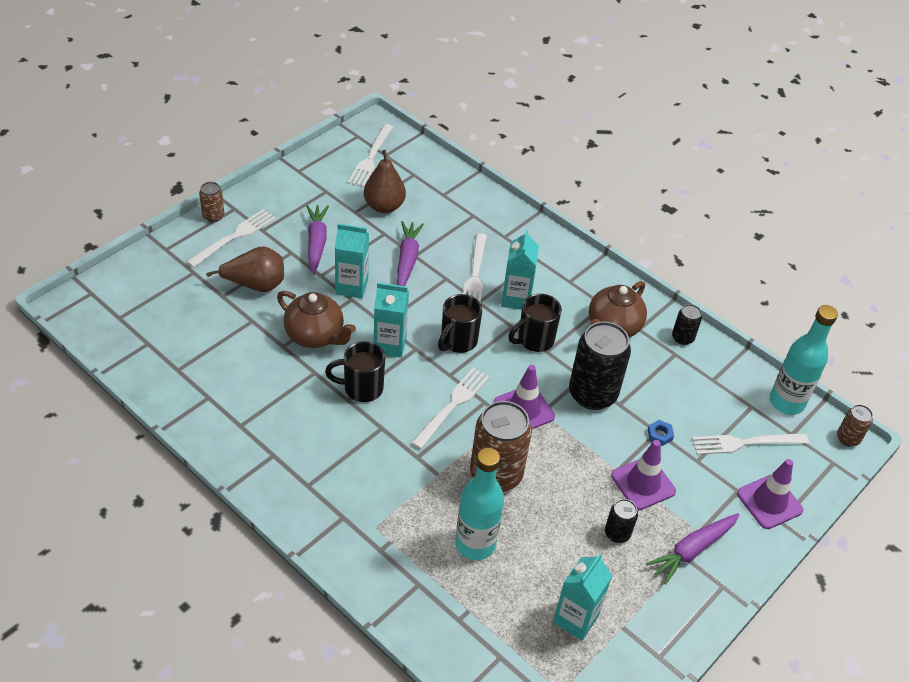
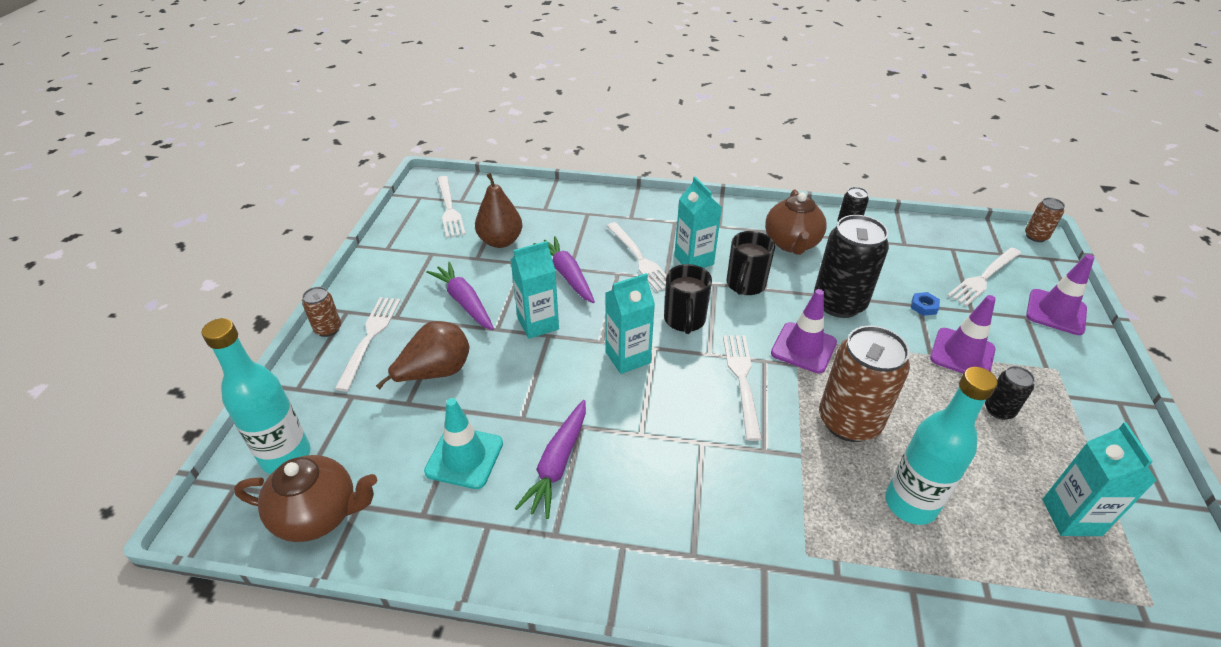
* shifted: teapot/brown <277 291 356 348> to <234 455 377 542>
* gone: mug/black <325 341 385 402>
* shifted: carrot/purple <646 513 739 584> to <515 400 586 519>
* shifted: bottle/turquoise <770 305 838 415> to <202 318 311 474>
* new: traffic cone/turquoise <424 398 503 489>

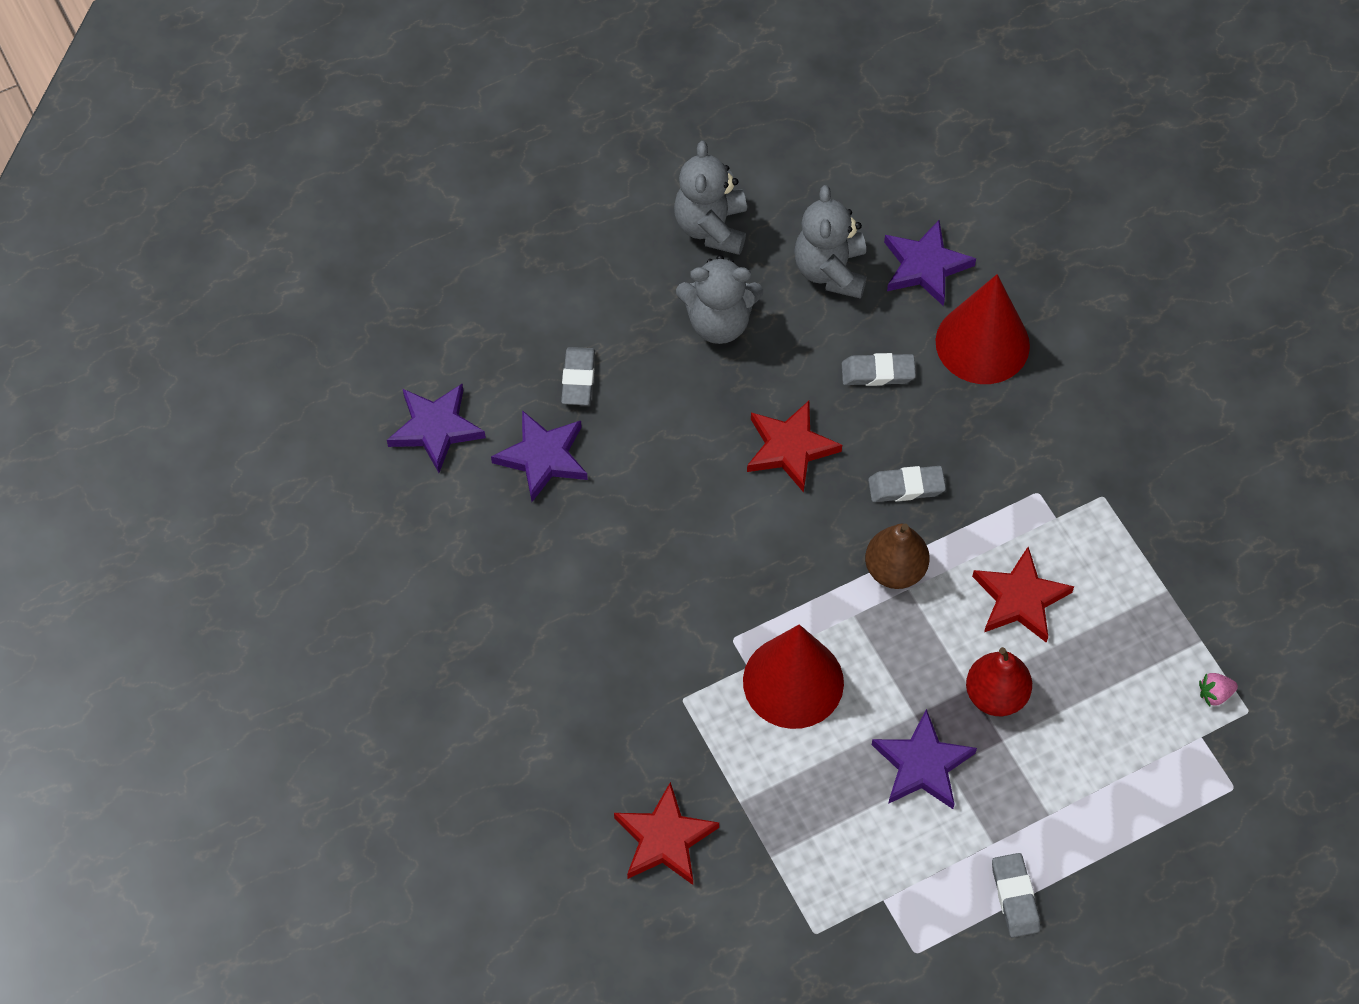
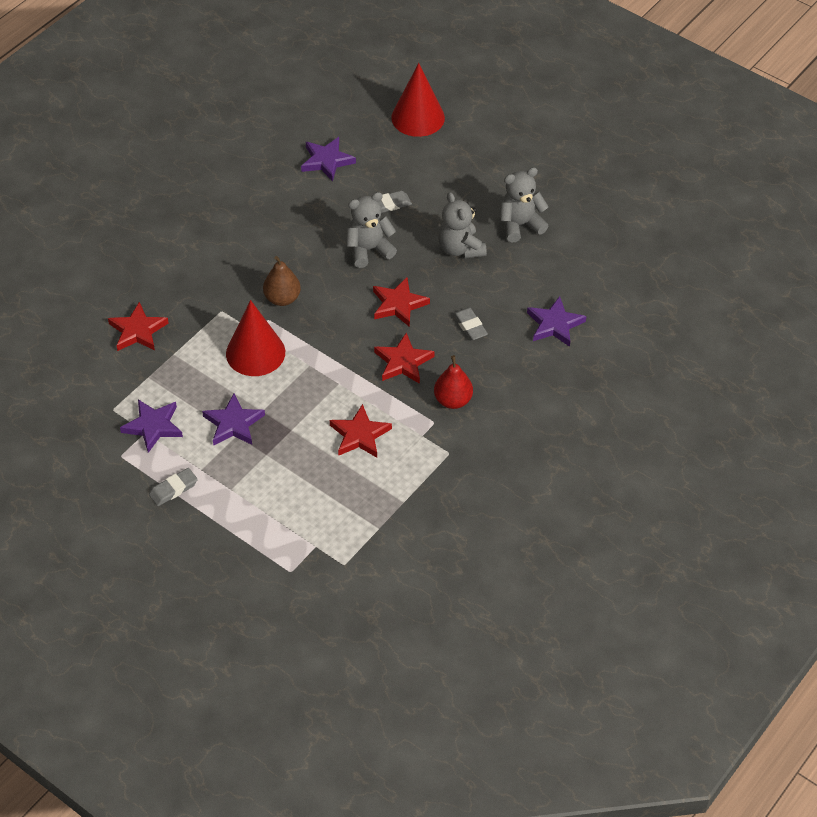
* shifted: star/purple <491 410 588 502> to <120 400 183 453>
* shifted: teddy bear/grey <794 185 867 299> to <347 192 397 268>
* shifted: pear/brown <865 523 929 589> to <263 256 301 306>
* swapped: eraser/grey <868 466 946 502> to star/red <374 333 435 384>
* shifted: cone/red <936 274 1030 384> to <391 63 445 137>
* shifted: pear/red <966 647 1032 716> to <434 355 473 409>
* gone: strawberry/pink <1199 673 1238 706>

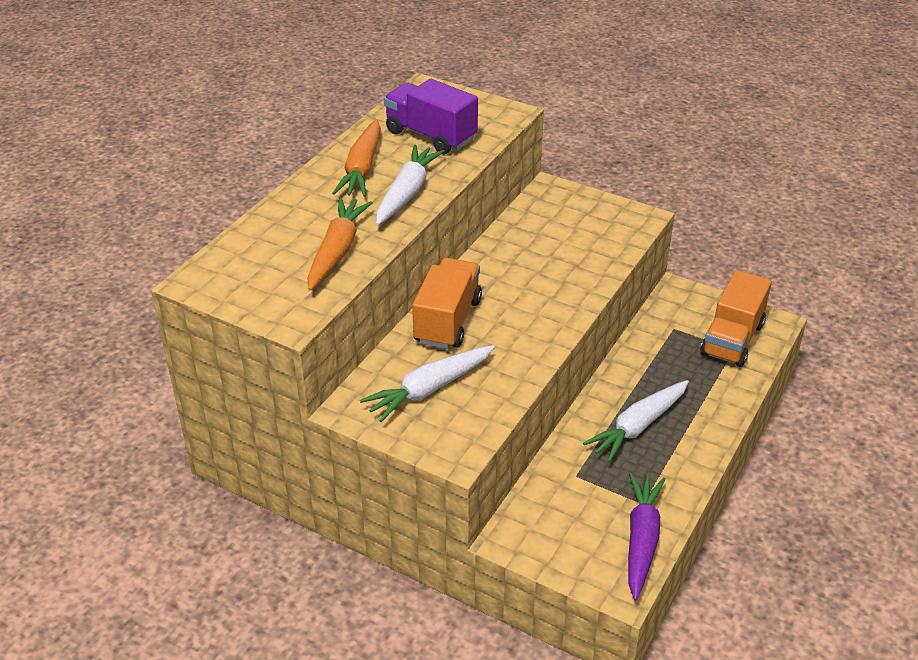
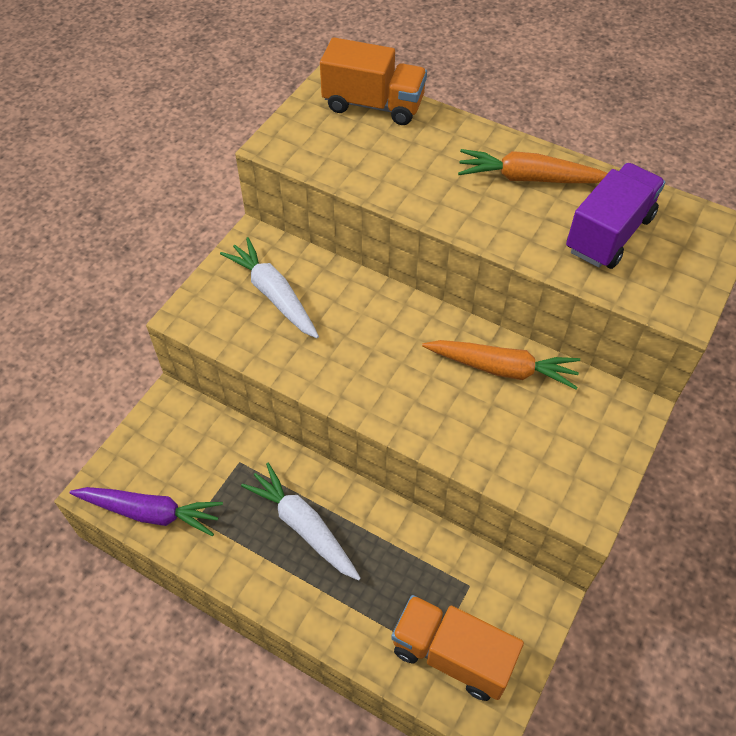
* shifted: carrot/orange <308 197 373 291> to <422 340 580 389>
* gone: carrot/white <376 145 445 225>
* shifted: truck/orange <412 258 482 349> to <320 37 427 125>

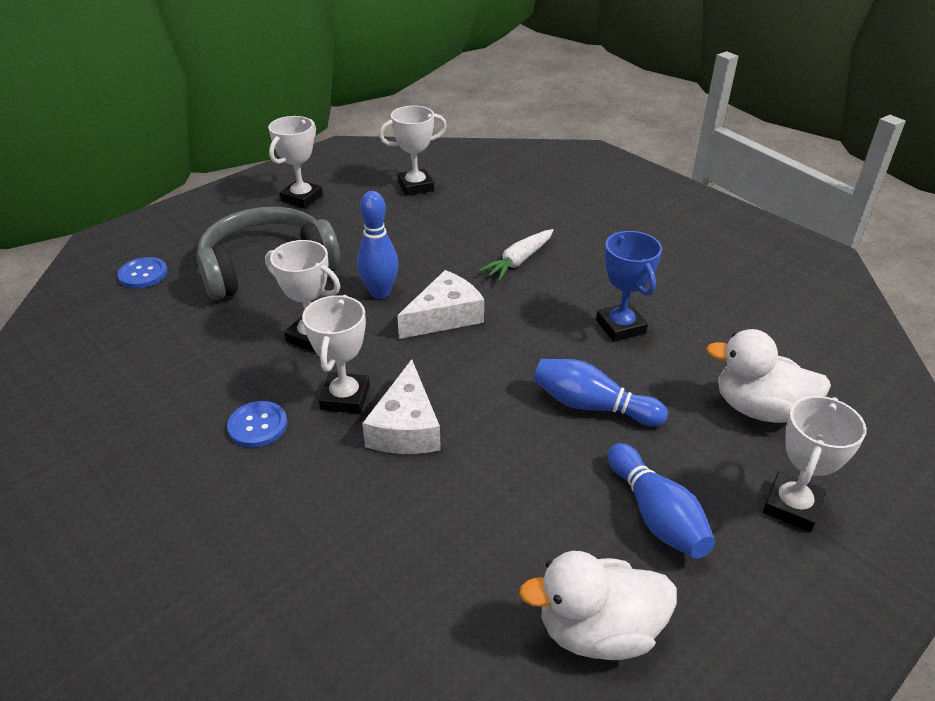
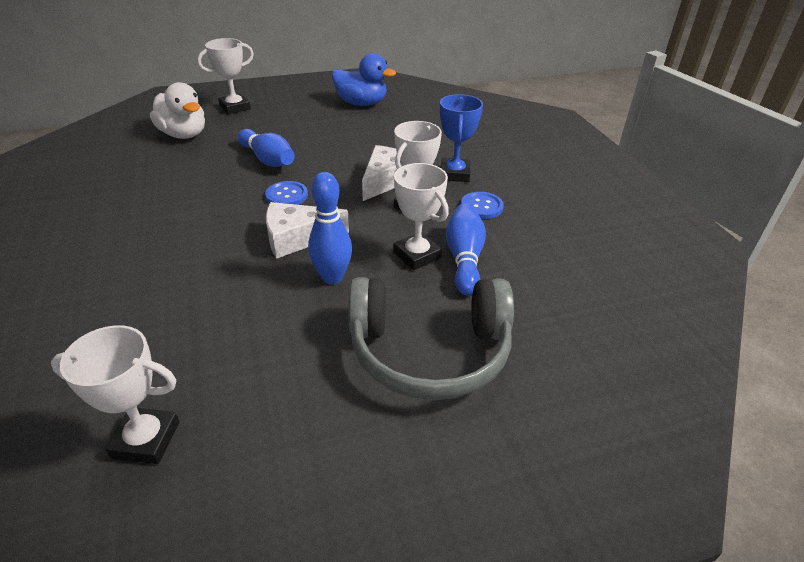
* shifted: button/blue <117 257 168 289> to <265 181 308 205>
* gone: trophy/white <268 116 323 208>
* gone: carrot/white <479 229 554 281>
* repainted: duck/white <519 551 677 660> to duck/blue <332 53 396 106>
* shifted: trophy/blue <596 231 662 342> to <440 94 483 182>
* shifted: bowling pin/blue <608 443 715 559> to <446 203 486 296>

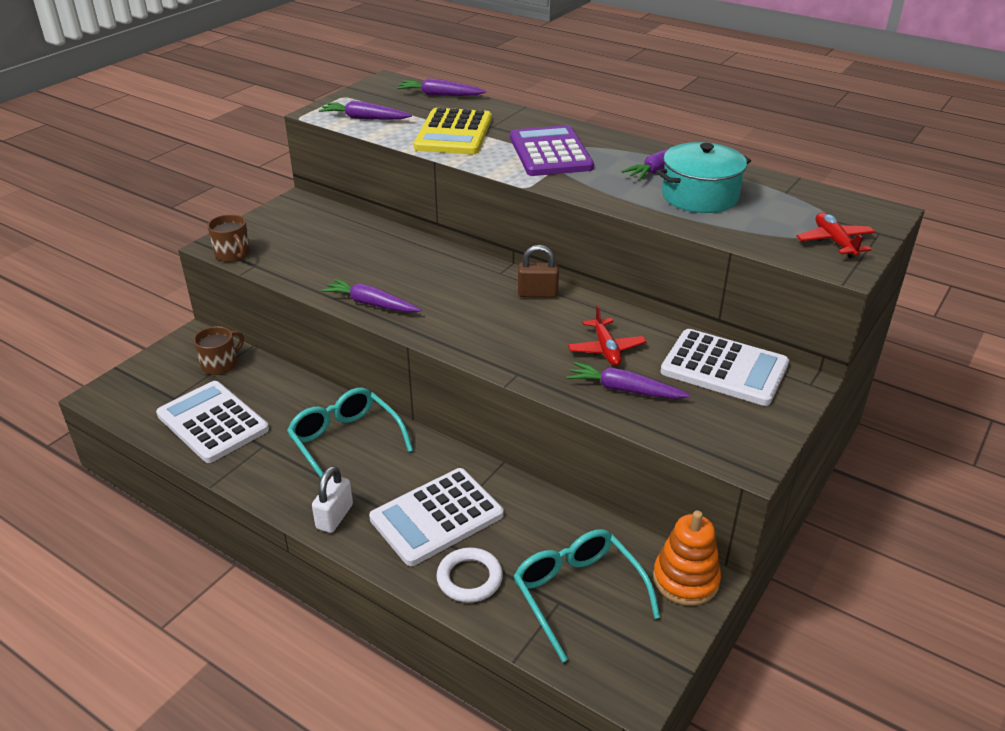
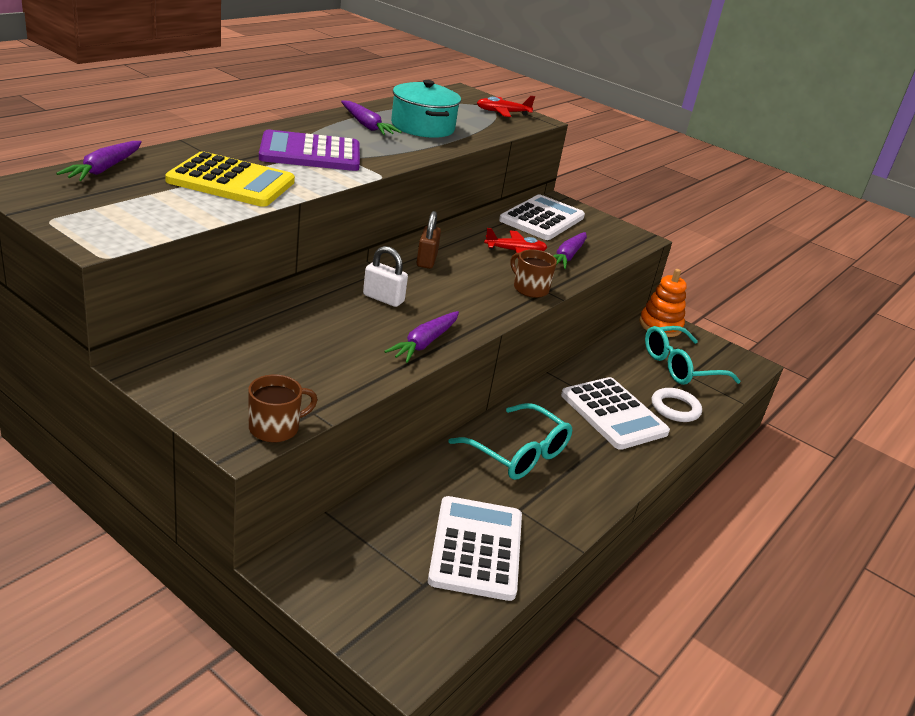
* rotated: calculator/white <156 381 269 463> = <428 496 522 601> 135 degrees clockwise
* shifted: mug/brown <193 326 244 375> to <510 249 557 298>
* rotated: glasses/turquoise <287 388 413 481> = <448 403 572 480> 105 degrees counterclockwise
* shifted: padlock/white <312 466 353 533> to <363 246 408 307>
* gone: carrot/purple <319 101 412 120>

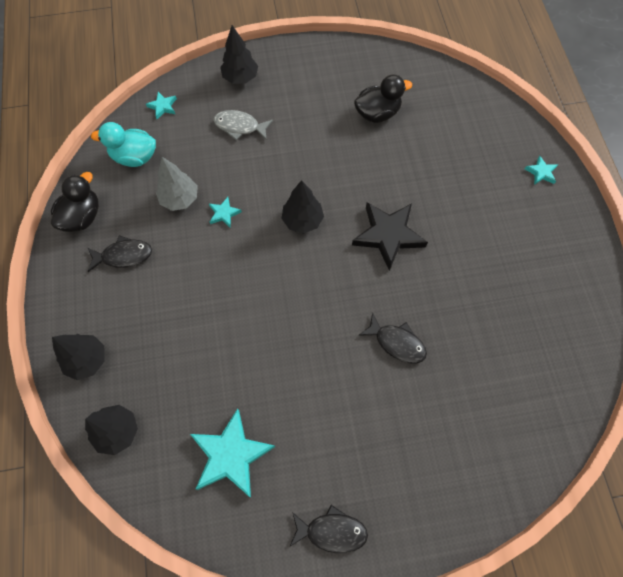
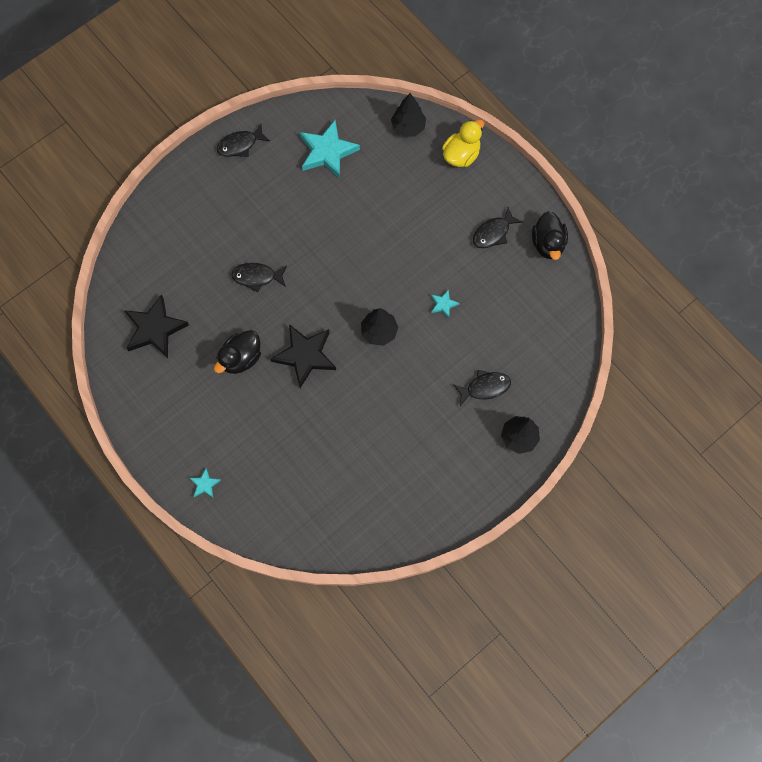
* swapped: tree/black <52 334 105 380> to duck/yellow <442 120 484 167>
* gone: duck/turquoise <91 122 156 167>
* gone: star/turquoise <146 92 177 119>
* gone: tree/grey <156 157 198 211>
* repainted: fish/grey <214 110 273 140> to fish/black <453 370 511 406>
* shifted: duck/black <354 74 412 123> to <214 330 261 374>
* new: star/black <124 294 189 358>

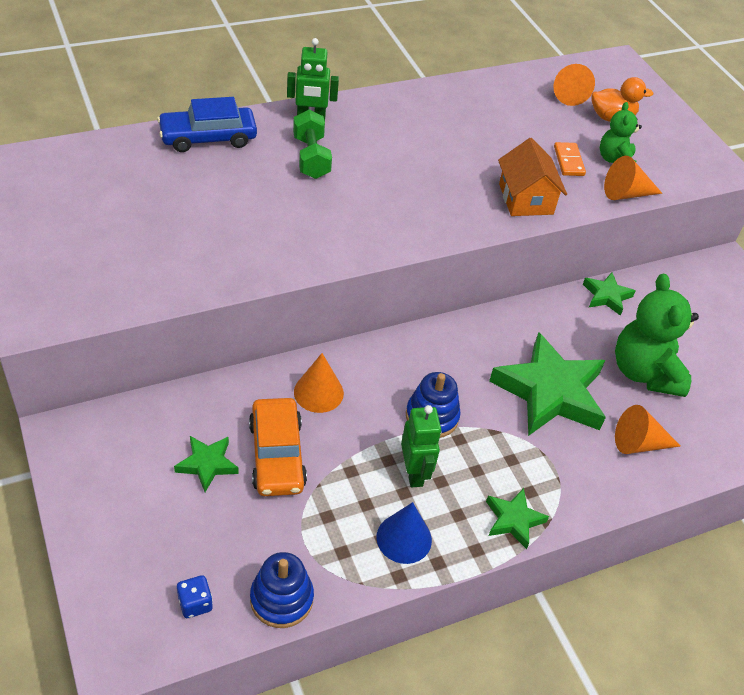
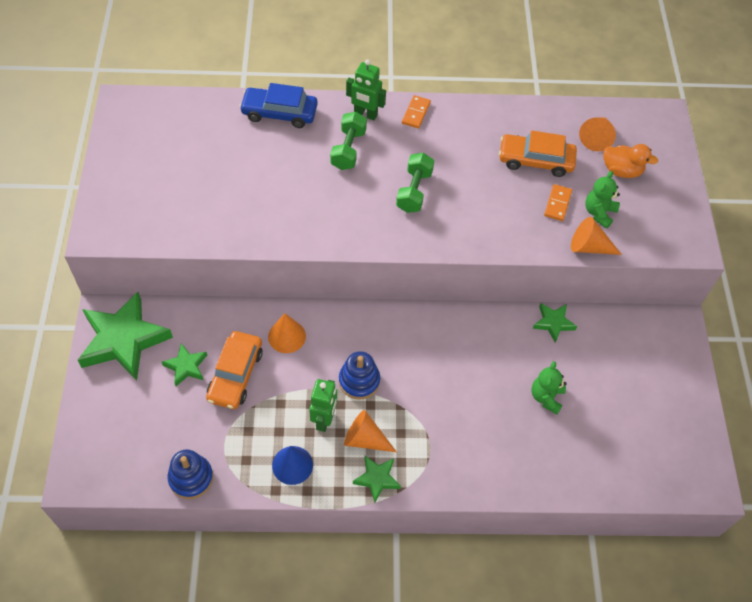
* gone: dice/blue <177 575 213 618>
* shifted: star/green <489 332 606 436> to <78 292 173 381>
* gone: house/orange <498 138 567 216>
* scaled: teddy bear/green <615 274 699 397> = <531 361 567 414> x0.56
* shifted: cone/orange <615 405 680 454> to <344 410 397 452>
* new: dumbbell/green <396 153 434 213>
* new: domino/orange <402 95 431 129>
* new: car/orange <499 131 577 177>

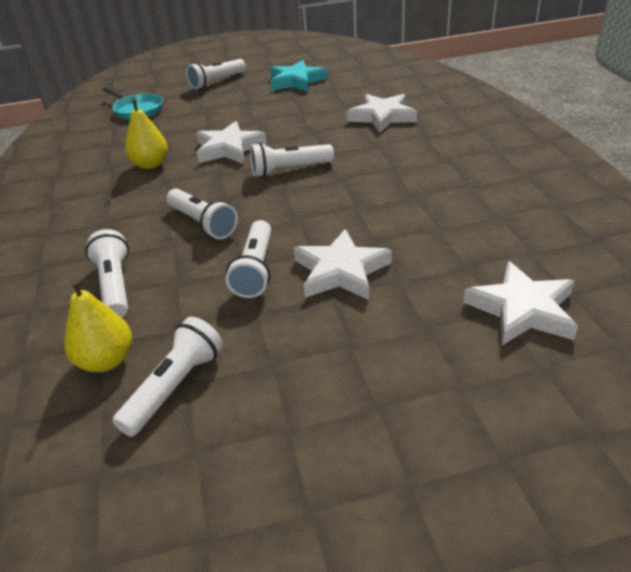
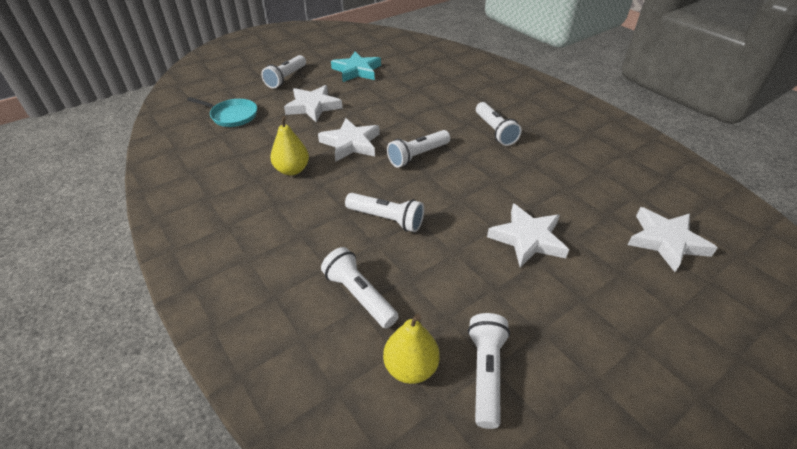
* shifted: flashlight/white <226 220 271 298> to <476 102 522 146>
* shifted: star/white <347 94 417 133> to <284 85 342 122>

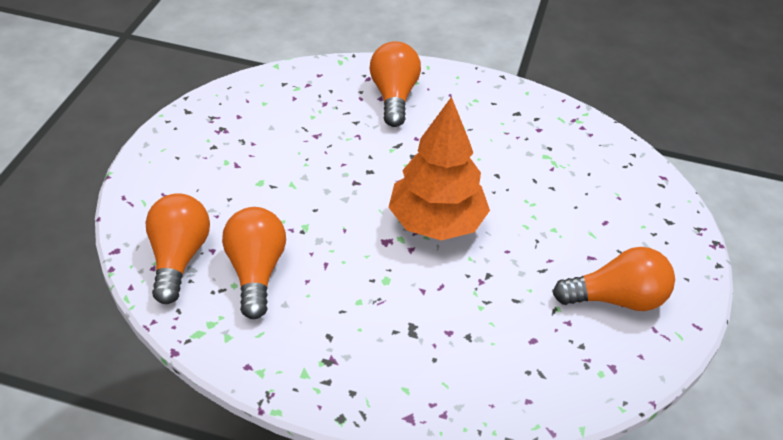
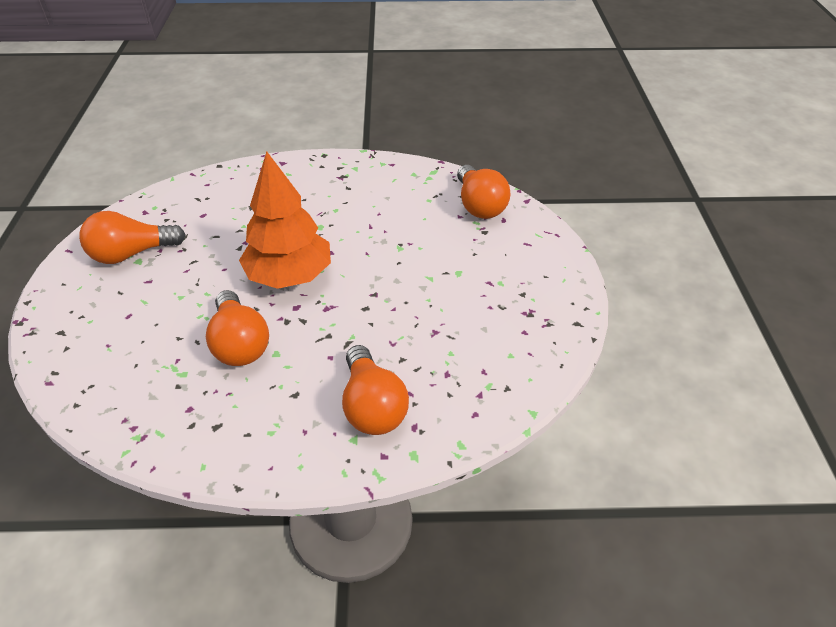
* shifted: light bulb/orange <222 207 286 319> to <206 290 269 366>

